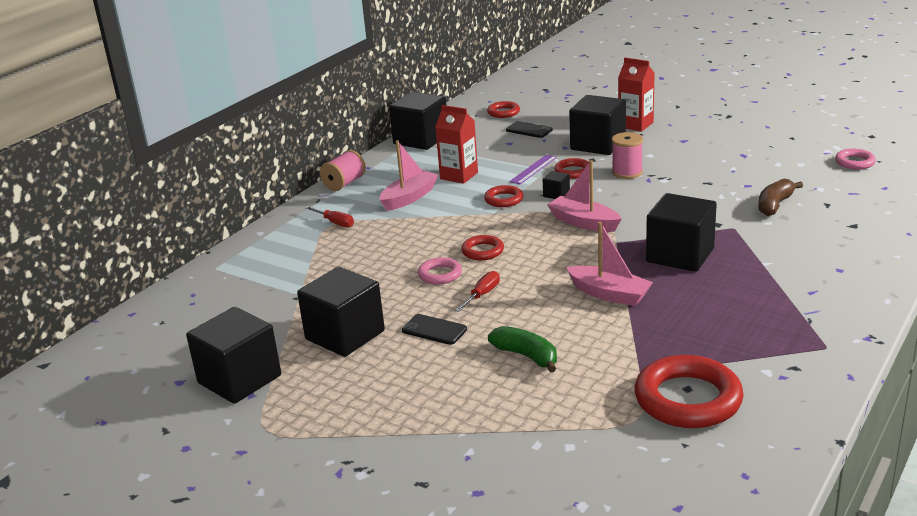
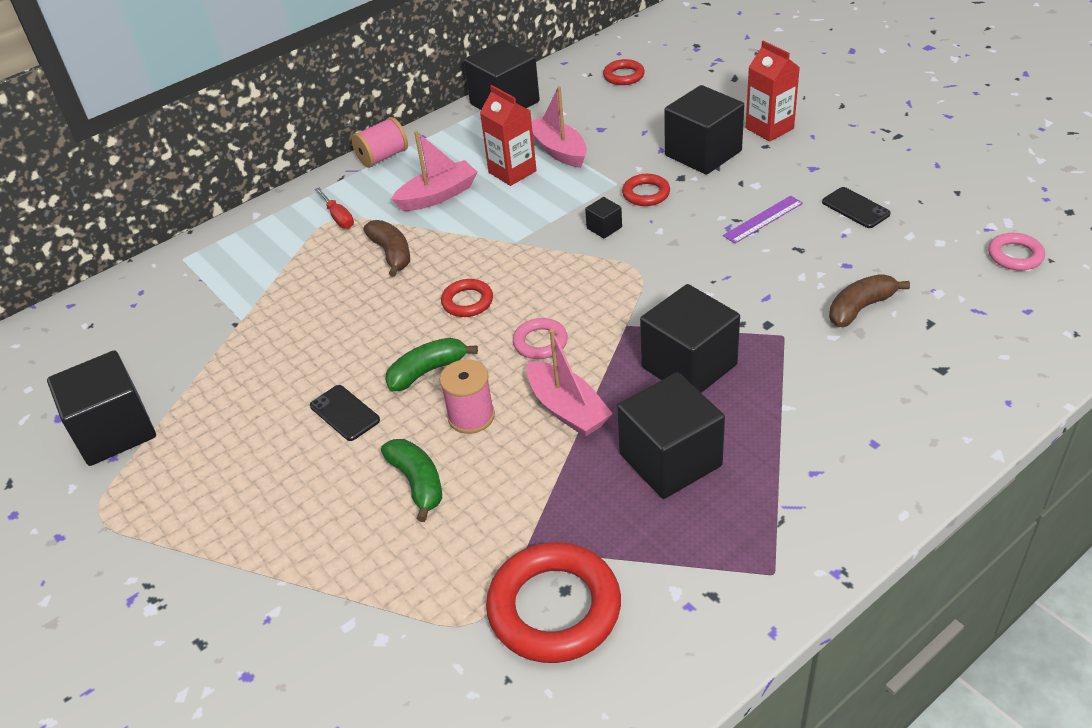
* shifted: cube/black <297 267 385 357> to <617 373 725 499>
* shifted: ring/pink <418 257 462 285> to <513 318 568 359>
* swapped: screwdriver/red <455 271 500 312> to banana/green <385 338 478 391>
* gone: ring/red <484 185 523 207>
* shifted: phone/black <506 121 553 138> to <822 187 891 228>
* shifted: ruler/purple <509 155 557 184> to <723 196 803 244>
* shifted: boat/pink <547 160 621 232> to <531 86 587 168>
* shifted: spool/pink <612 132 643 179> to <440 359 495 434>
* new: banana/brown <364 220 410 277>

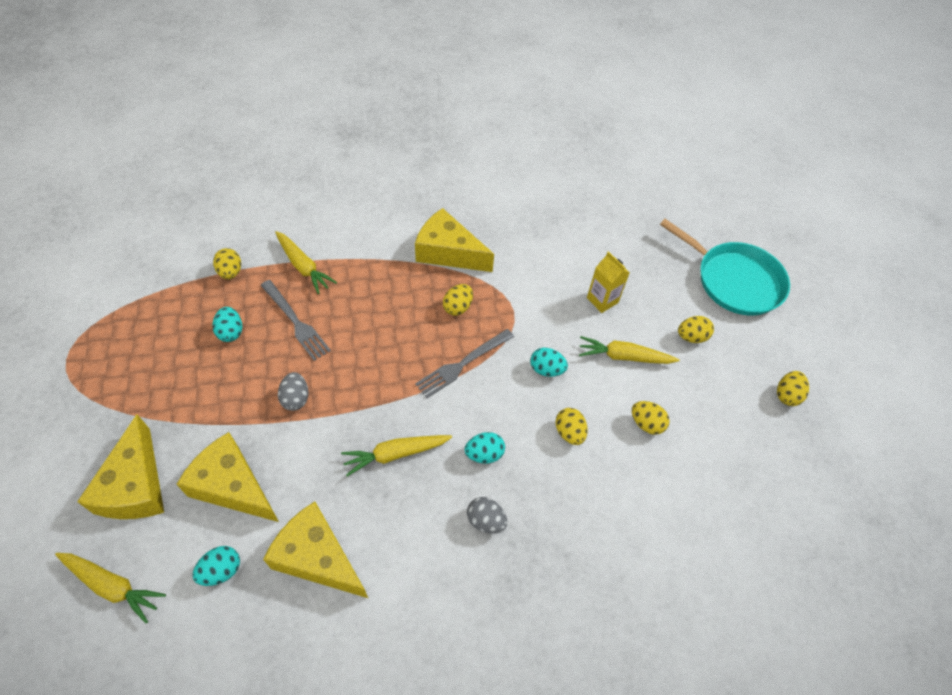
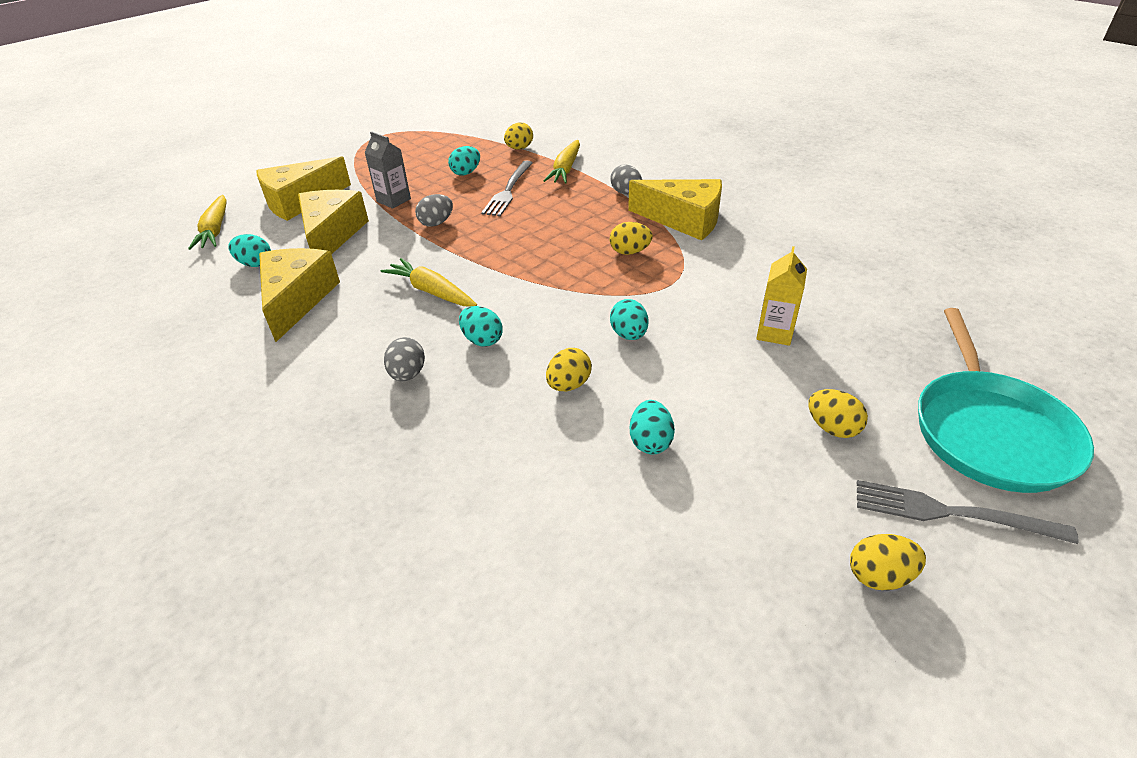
* rotated: cheese/yellow <415 208 494 272> = <628 179 722 240> 120 degrees clockwise
* shifted: fork/grey <415 329 514 398> to <857 480 1079 544>
* gone: carrot/yellow <579 336 680 364>
* repainted: egg/yellow <632 401 670 435> to egg/turquoise <630 400 675 455>
* new: carton/grey <365 131 411 209>
* new: egg/grey <610 165 642 195>

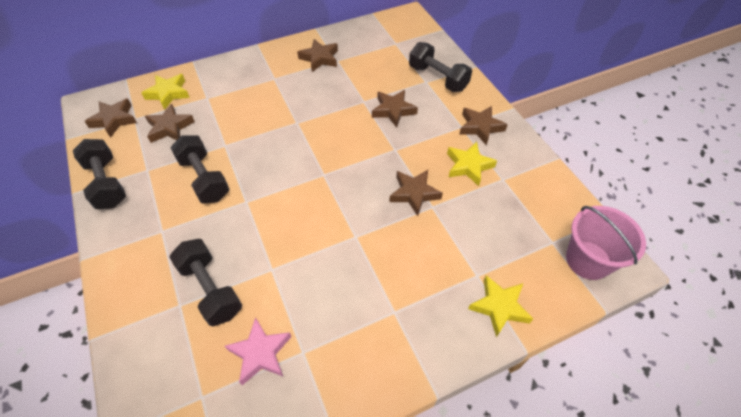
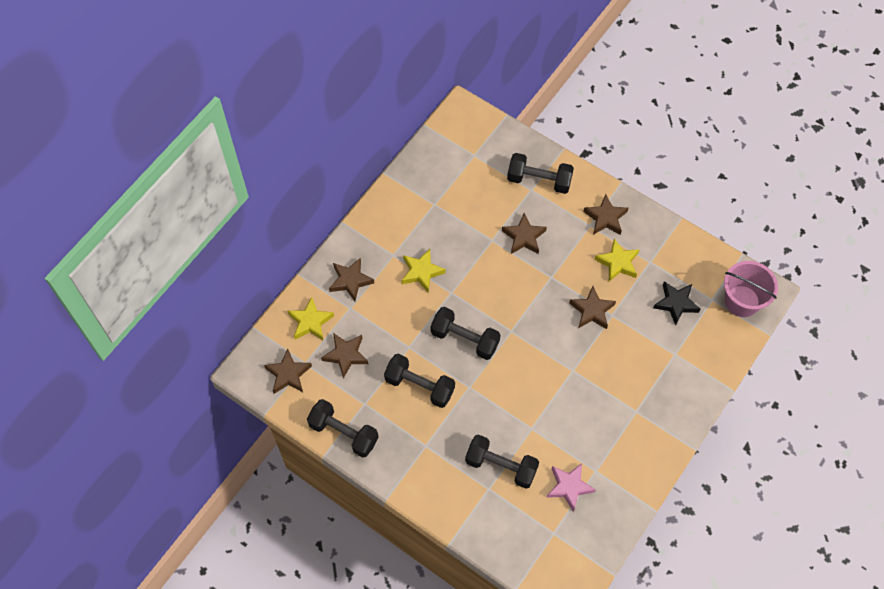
* shifted: star/brown <297 39 338 72> to <329 258 374 301>
* shifted: star/yellow <468 275 533 337> to <402 249 446 292>
* new: dumbbell/black <431 307 501 360>
* new: star/black <653 281 701 325>

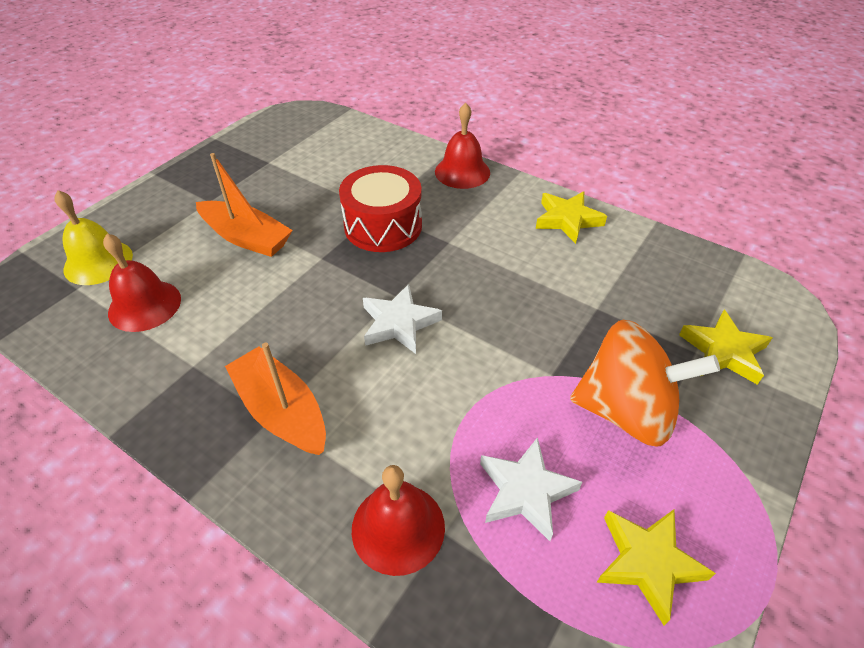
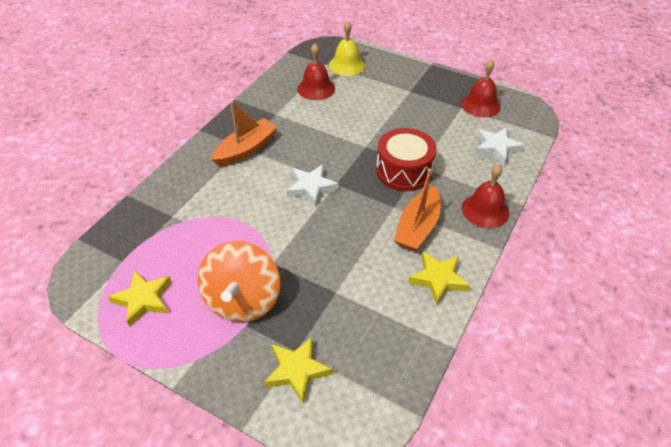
* shifted: boat/orange <196 153 293 257> to <394 168 441 251>
* shifted: bell/red <352 465 445 576> to <461 59 501 117>
* shifted: star/white <480 437 582 541> to <475 127 524 165>

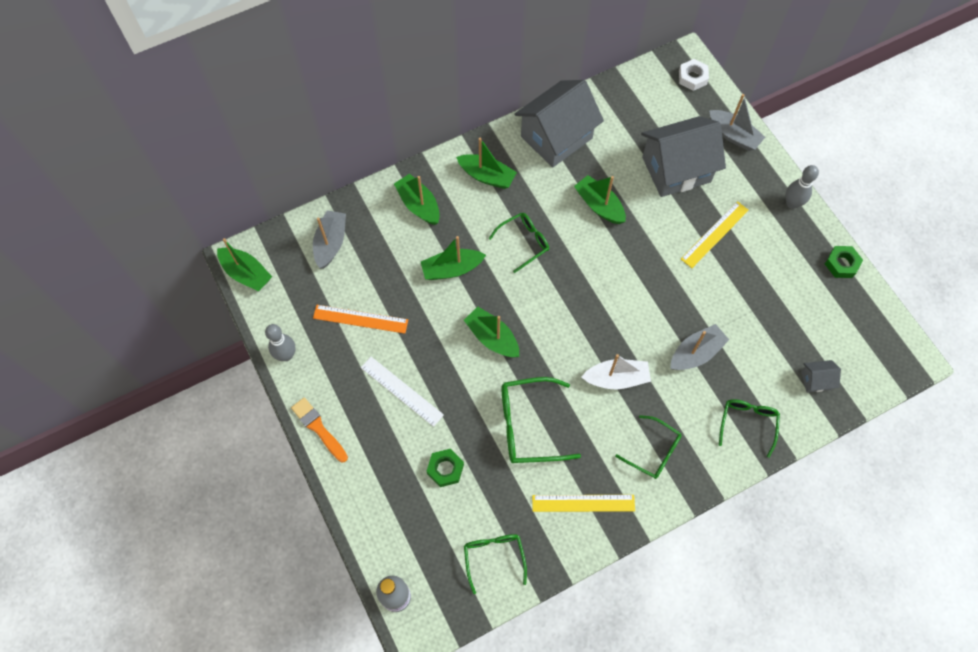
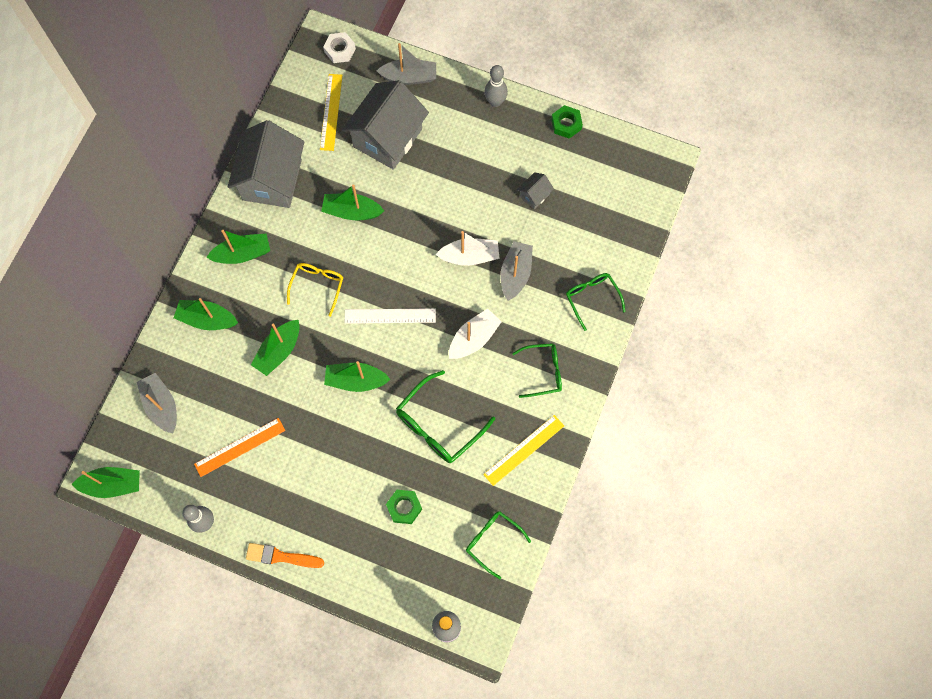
* shifted: ruler/white <361 357 444 427> to <345 308 436 324>
* repainted: glasses/green <488 213 549 273> to glasses/yellow <287 263 343 317>
* shifted: ruler/yellow <681 201 749 268> to <320 74 343 151>
* shifted: house/grey <801 360 841 393> to <517 172 554 209>
* new: boat/white <436 231 500 266>

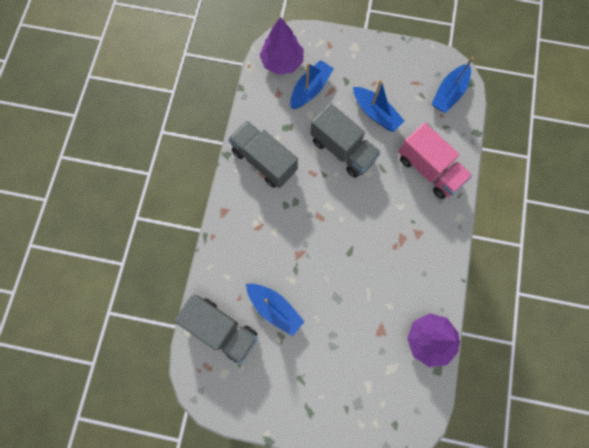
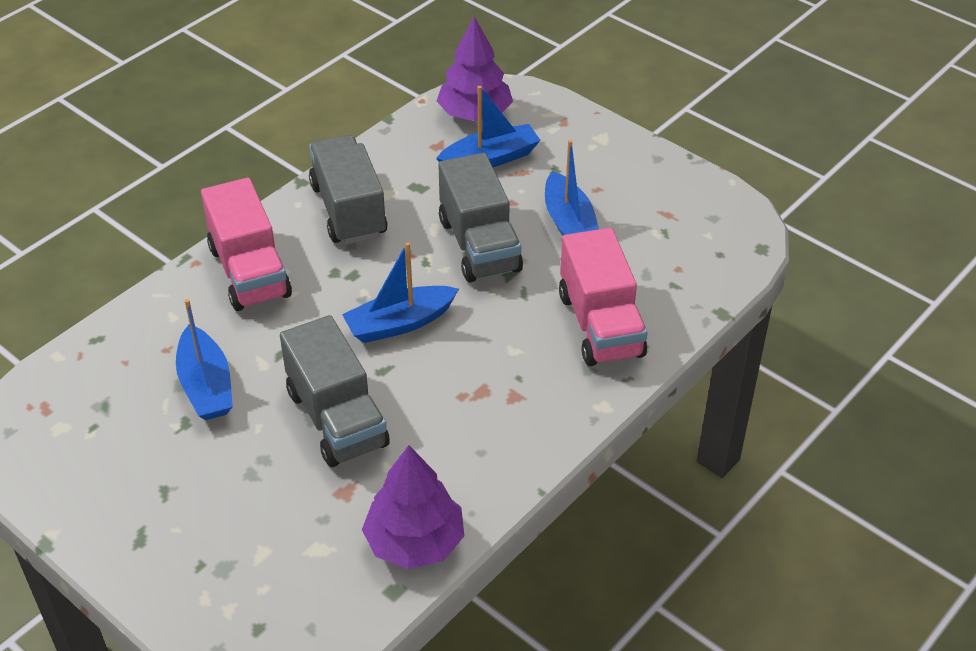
* shifted: truck/grey <174 294 258 364> to <280 315 390 467>
* shifted: boat/blue <432 57 474 113> to <342 242 459 343>
* new: truck/pink <201 178 292 311>

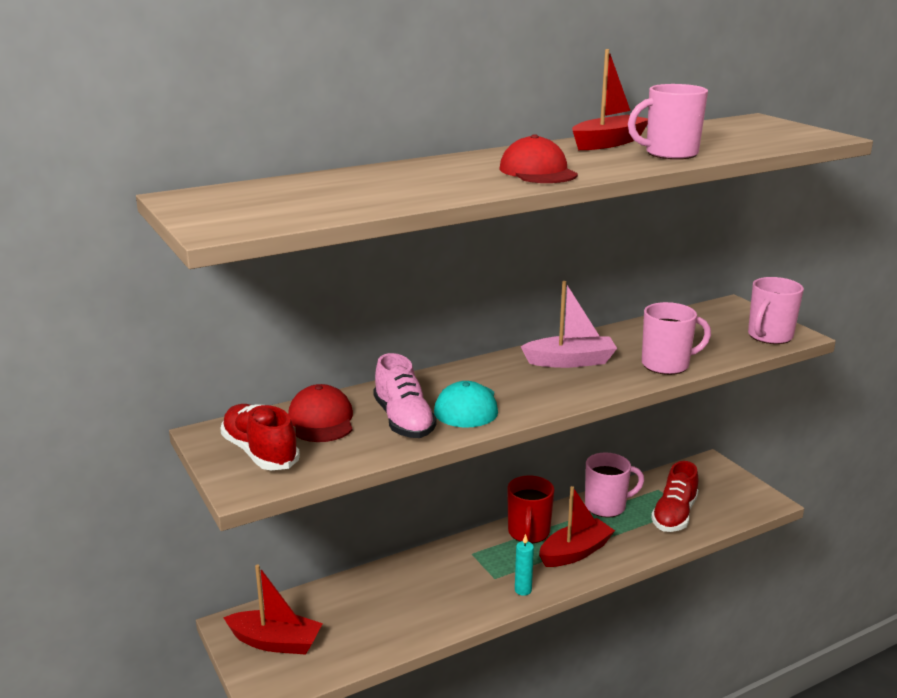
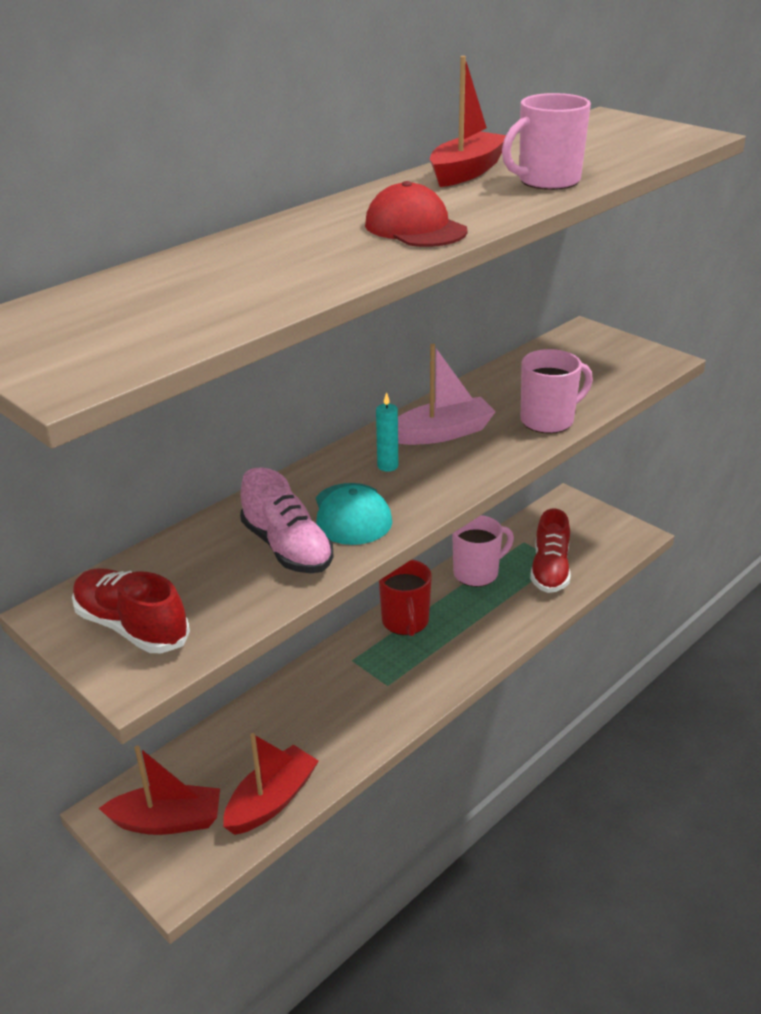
* gone: cap/red <288 384 353 442>
* shifted: candle/turquoise <515 534 534 596> to <376 392 398 472>
* shifted: boat/red <539 486 615 567> to <223 733 319 835>
* gone: mug/pink <748 277 804 344>

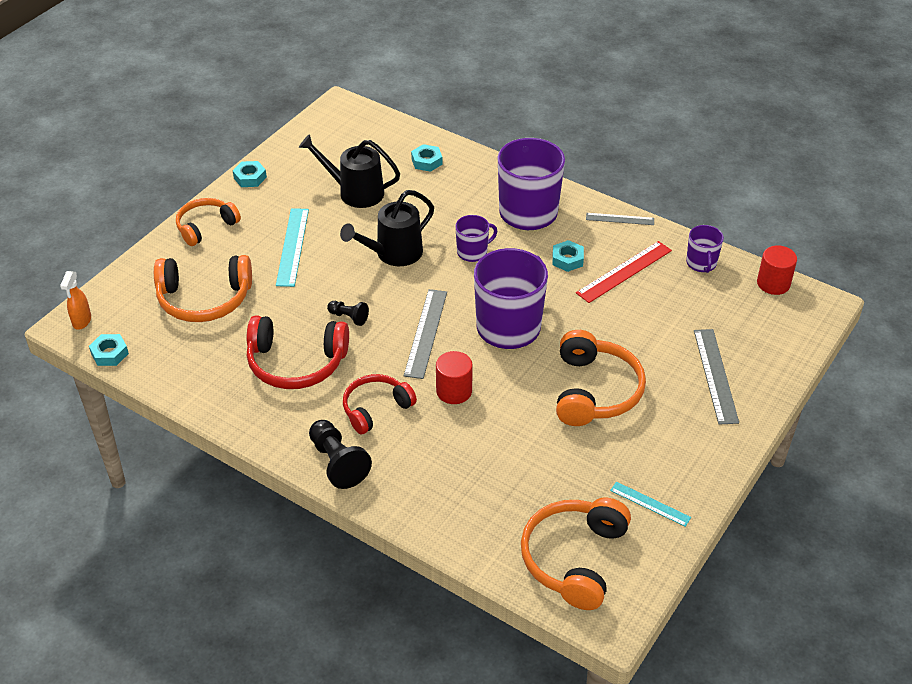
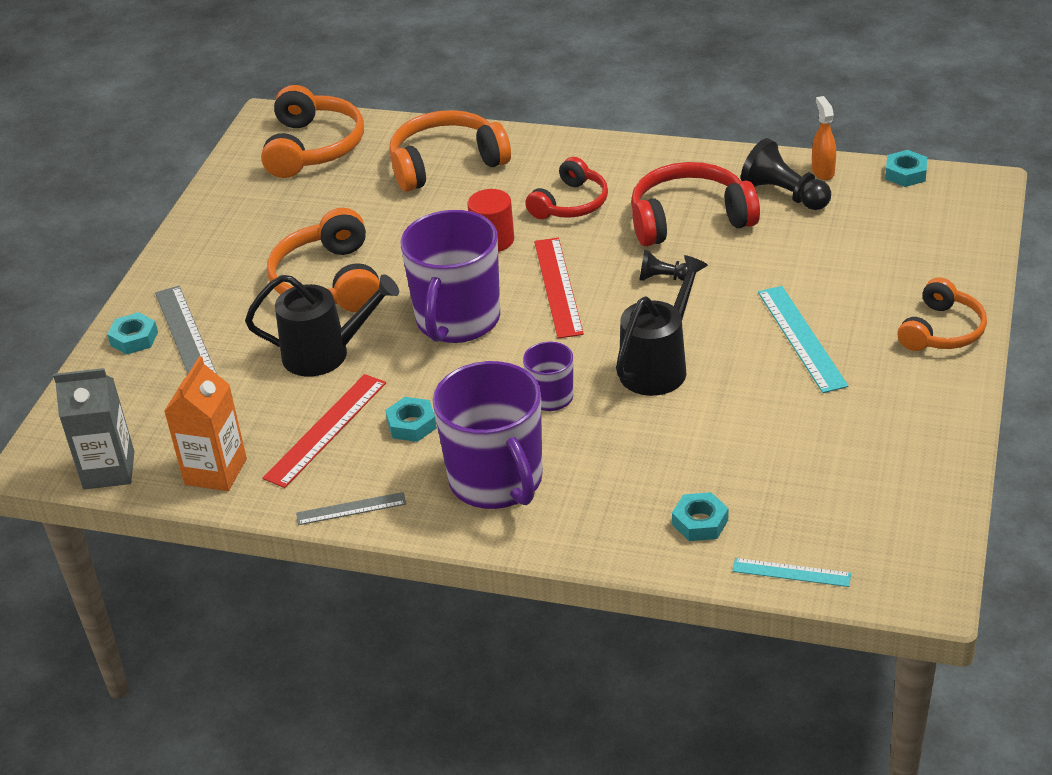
* shifted: spray bottle/orange <60 271 91 330> to <812 96 836 180>
* shifted: headphones/orange <154 255 252 322> to <389 110 511 192>
* shifted: nut/turquoise <233 161 267 187> to <107 312 158 354>
* shifted: watering can/black <299 134 400 208> to <245 274 399 376>
* shifted: pawn/black <309 420 372 489> to <741 138 831 210>
* repainted: ruler/grey <404 289 447 379> to ruler/red <534 238 584 338>
* shifted: ruler/turquoise <610 482 691 527> to <732 558 851 587>
* swapped: mug/purple <686 225 724 273> to carton/orange <164 356 247 491>
* swapped: cylinder/red <757 245 797 295> to carton/grey <53 368 135 489>

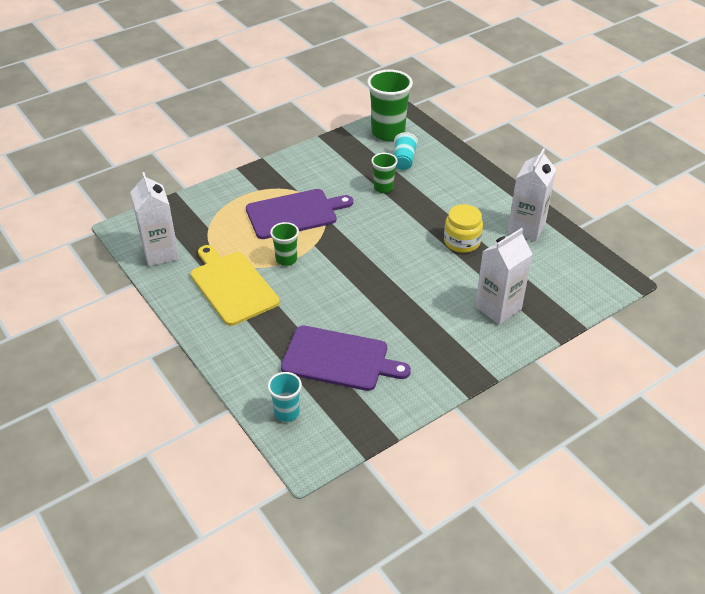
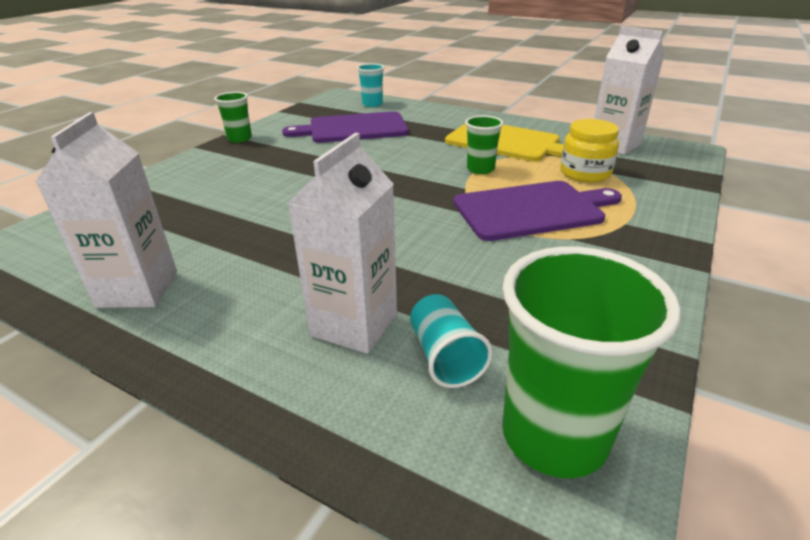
* rotated: cutting board/purple <246 189 353 239> = <453 181 622 241> 150 degrees counterclockwise
* shifted: cup/green <371 153 398 193> to <214 92 252 143>
* shifted: jar/yellow <444 204 483 253> to <560 119 619 183>
* shifted: carton/white <475 228 532 325> to <288 133 397 354>

